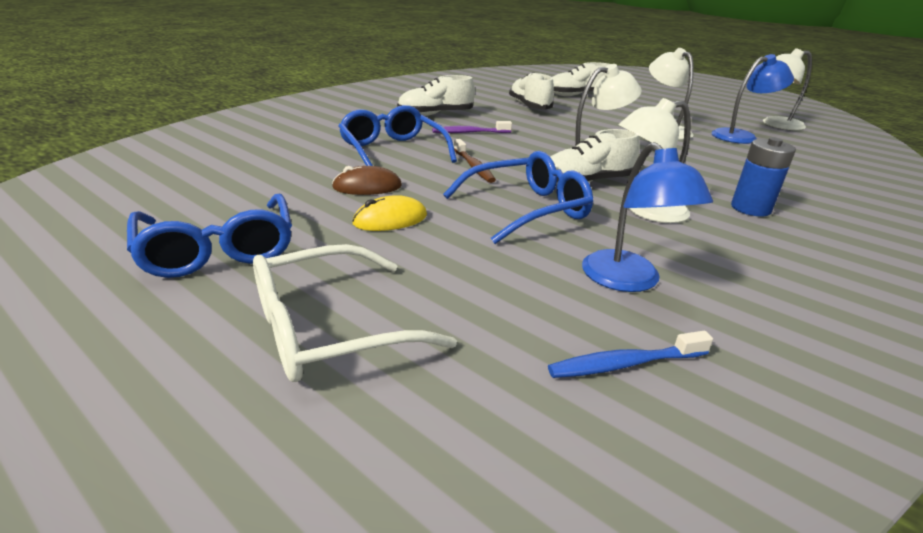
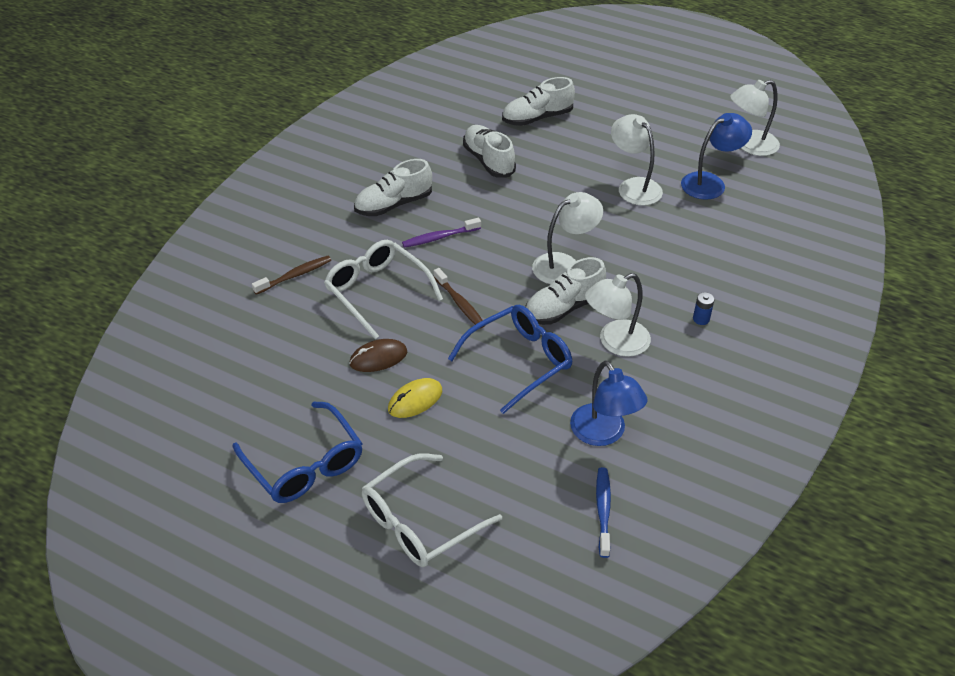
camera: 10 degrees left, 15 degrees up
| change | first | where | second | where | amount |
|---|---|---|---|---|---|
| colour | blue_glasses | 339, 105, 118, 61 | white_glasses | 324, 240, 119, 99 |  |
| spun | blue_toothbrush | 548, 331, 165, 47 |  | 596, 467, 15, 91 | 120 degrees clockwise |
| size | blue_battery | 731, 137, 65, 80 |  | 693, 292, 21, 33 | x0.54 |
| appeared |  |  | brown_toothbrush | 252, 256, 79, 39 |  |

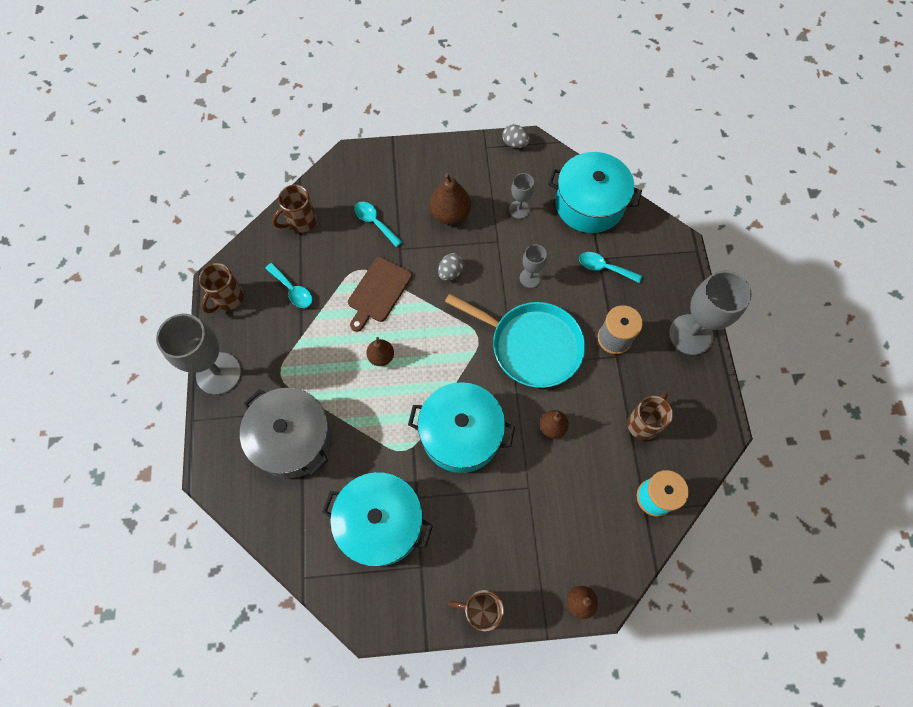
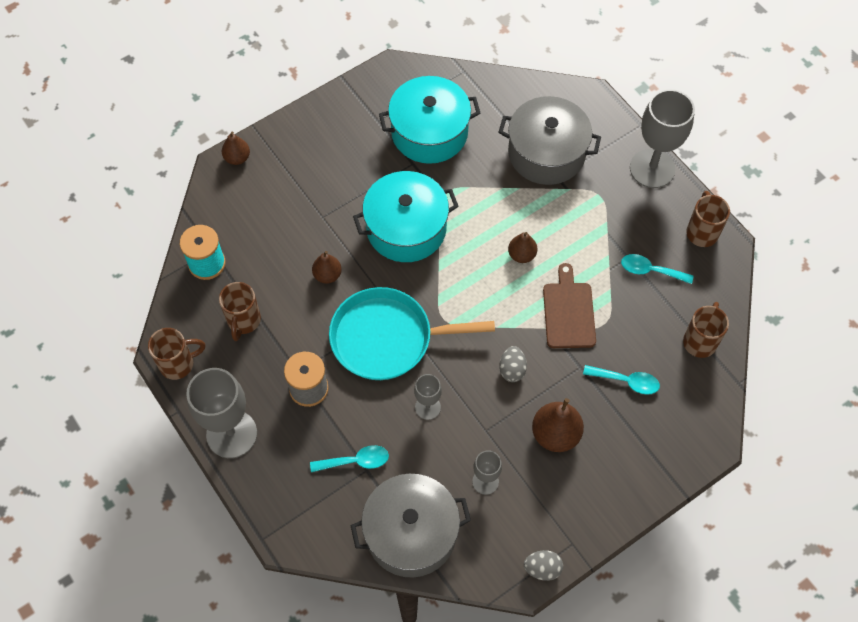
camera: 150 degrees right, 5 degrees down
| change | first | where | second | where | amount |
|---|---|---|---|---|---|
| relocated | brown_mug | 448, 590, 56, 41 |  | 148, 328, 57, 52 |  |
| colour | turquoise_pot | 548, 152, 94, 81 | grey_pot | 350, 474, 121, 104 |  |

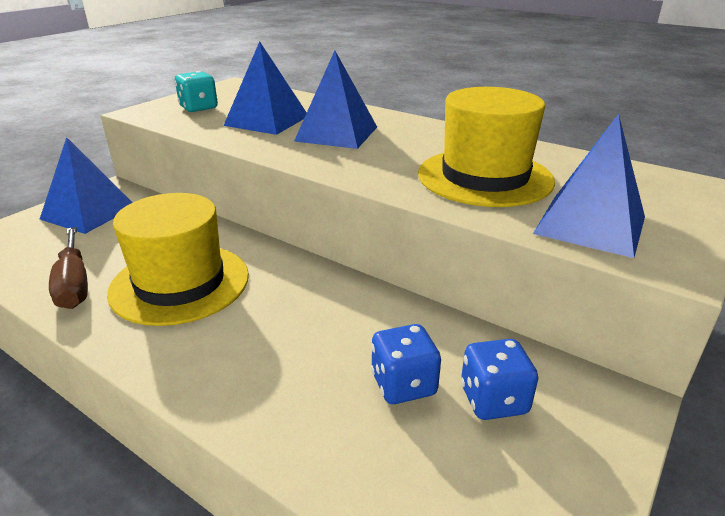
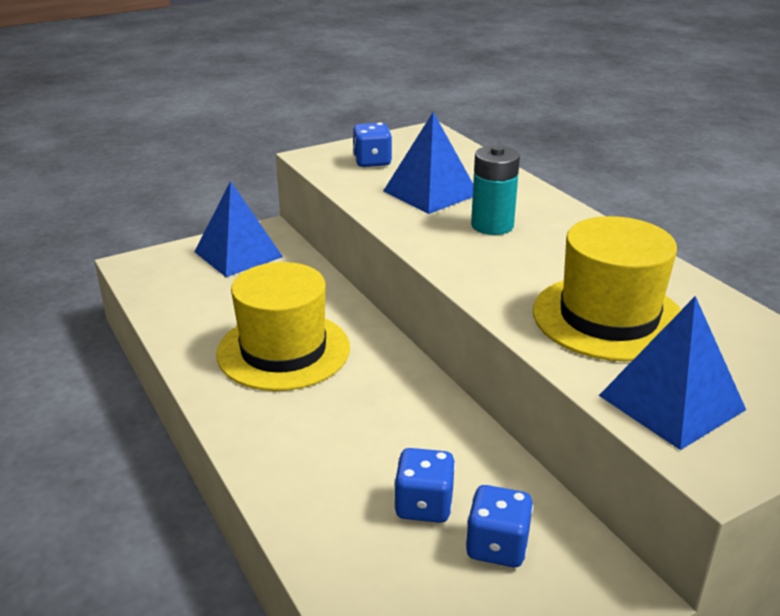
camera: 25 degrees right, 0 degrees up
| change | first | where | second | where | amount |
|---|---|---|---|---|---|
| missing | brown_screwdriver | 49, 227, 39, 82 |  |  |  |
| colour | turquoise_dice | 175, 71, 43, 41 | blue_dice | 352, 122, 40, 45 |  |
| exchanged | blue_pyramid | 294, 51, 83, 98 | turquoise_battery | 471, 145, 49, 90 |  |

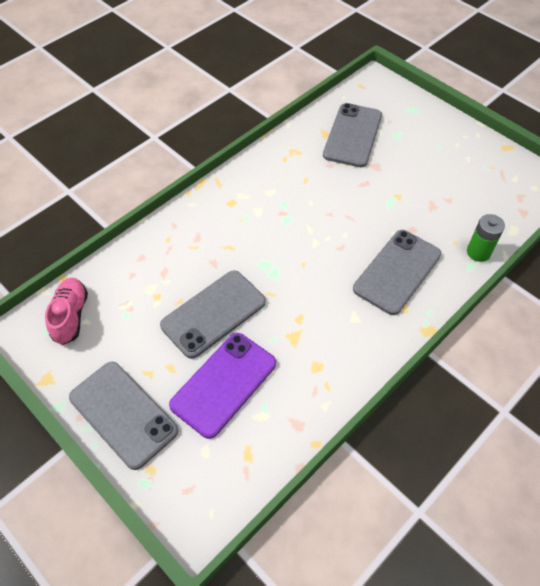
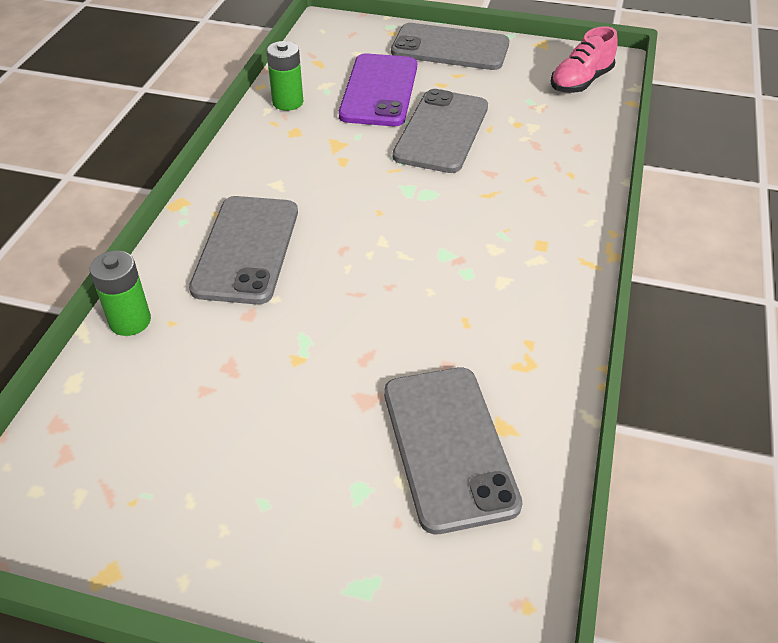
camera: 150 degrees right, 10 degrees down
| change | first | where | second | where | amount |
|---|---|---|---|---|---|
| spun | pink_shoe | 45, 278, 43, 67 |  | 551, 26, 67, 67 | 75 degrees clockwise |
| appeared |  |  | green_battery | 266, 41, 37, 70 |  |

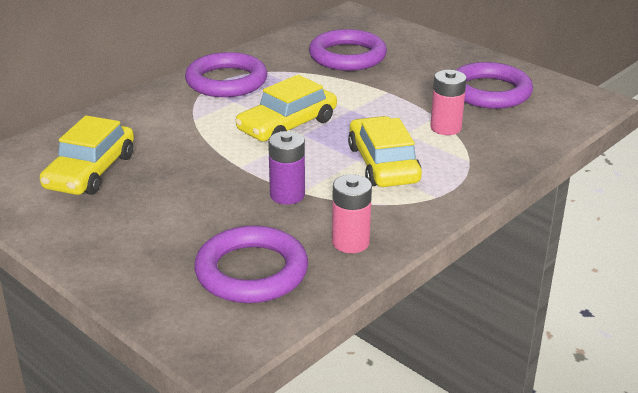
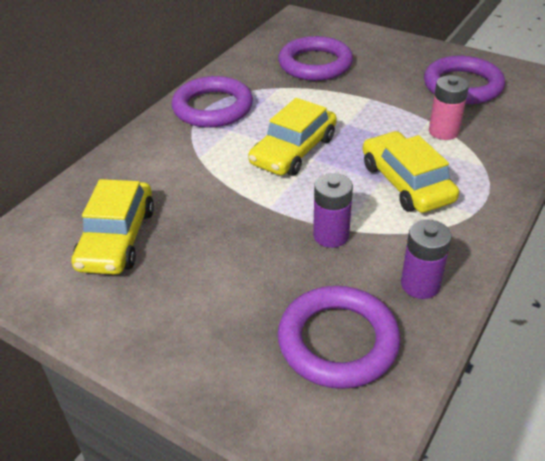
camera: 10 degrees left, 10 degrees up
| change | first | where | second | where | amount |
|---|---|---|---|---|---|
| colour | pink_battery | 332, 174, 40, 79 | purple_battery | 401, 219, 51, 80 |  |

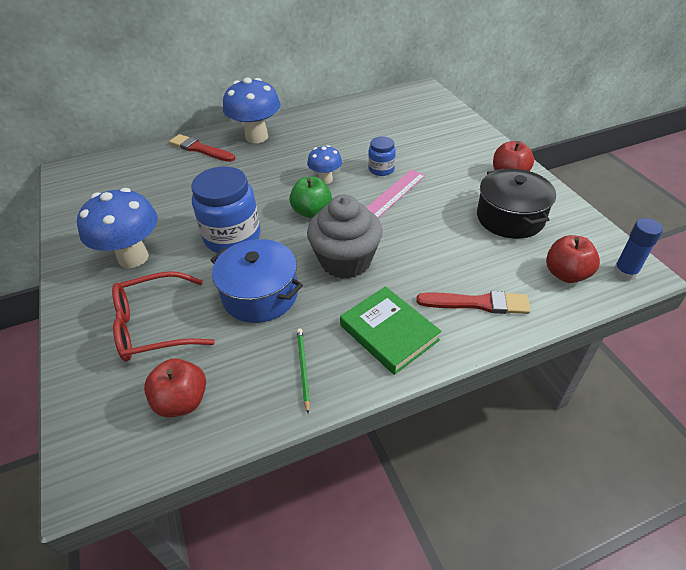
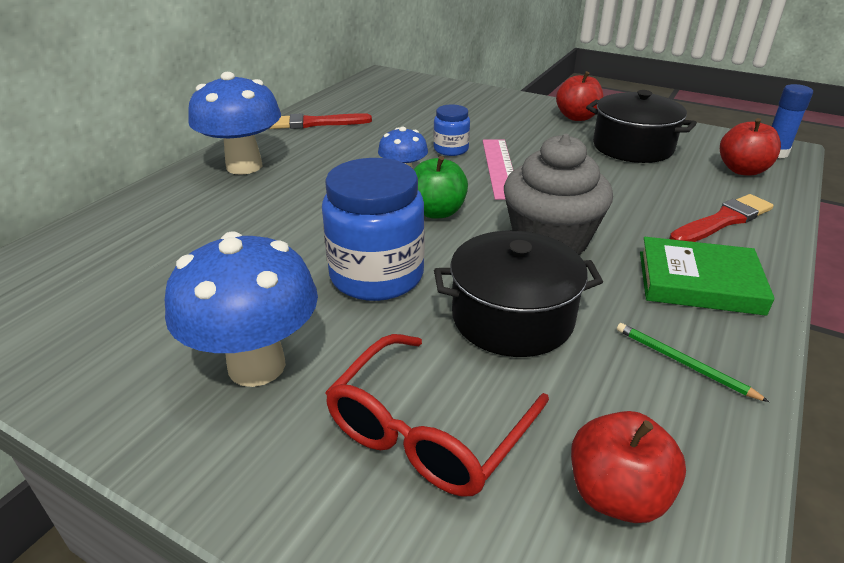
camera: 40 degrees left, 10 degrees down
| change | first | where | second | where | amount |
|---|---|---|---|---|---|
| relocated | red_brush | 169, 134, 66, 28 |  | 269, 113, 103, 16 |  |
| colour | blue_pot | 210, 239, 93, 84 | black_pot | 434, 231, 169, 126 |  |

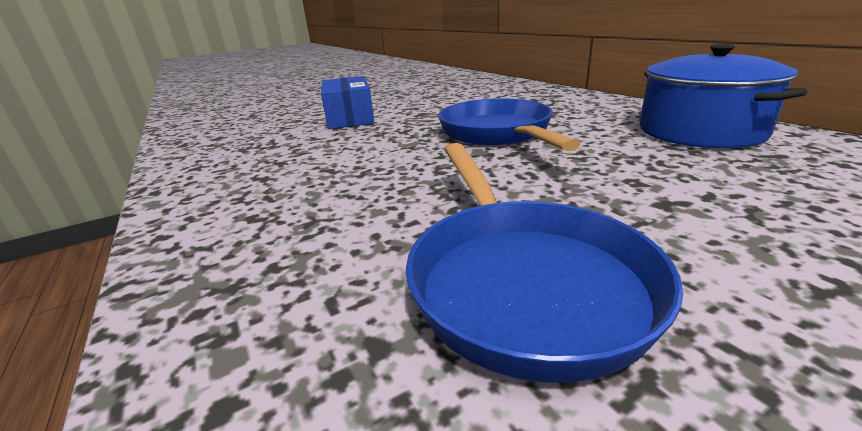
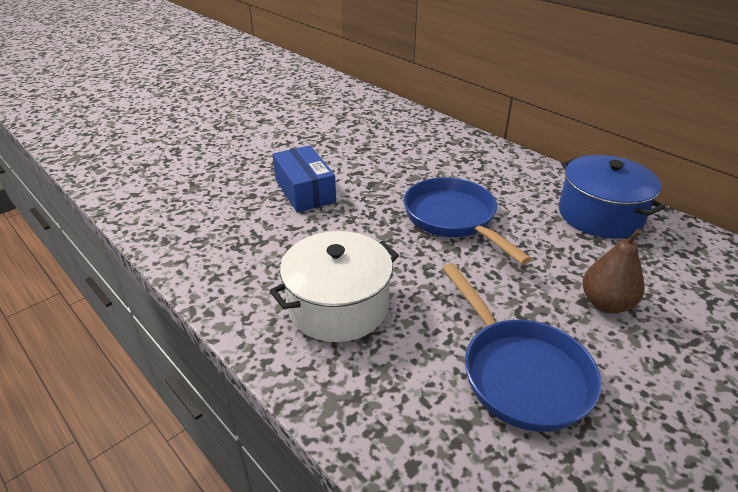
camera: 15 degrees left, 10 degrees up
| change | first | where | second | where | amount |
|---|---|---|---|---|---|
| appeared |  |  | white_pot | 270, 231, 129, 111 |  |
| appeared |  |  | brown_pear | 583, 229, 61, 84 |  |

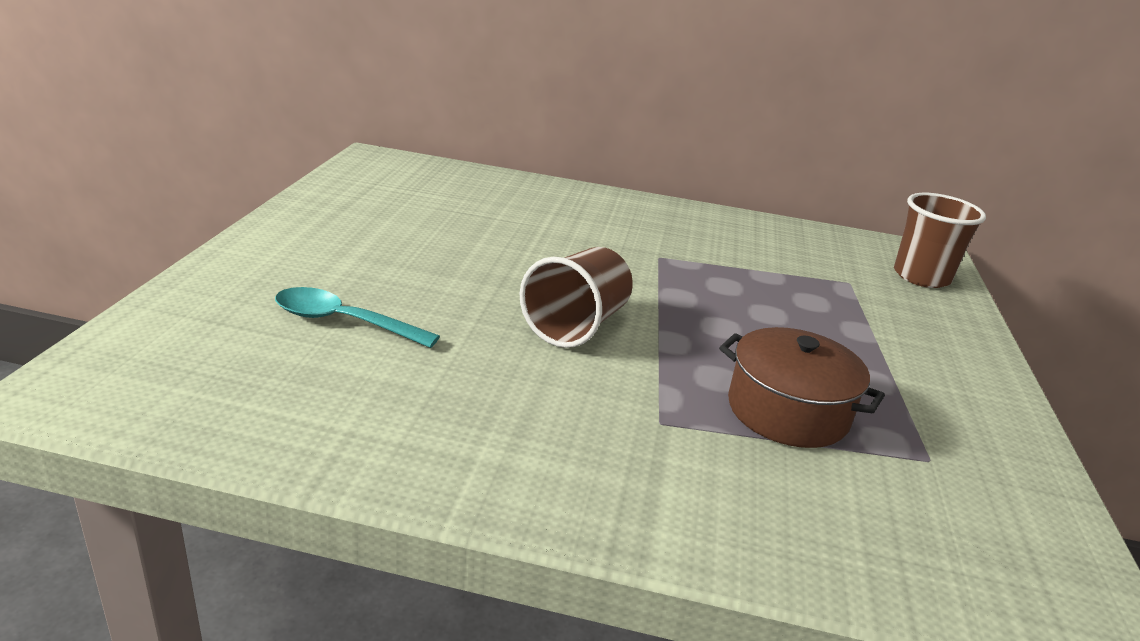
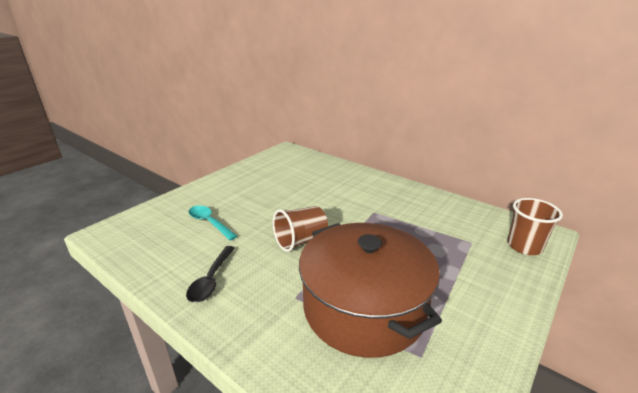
camera: 30 degrees right, 0 degrees up
| change | first | where | second | where | amount |
|---|---|---|---|---|---|
| size | brown_pot | 719, 327, 166, 121 |  | 299, 223, 143, 135 | x1.92 |
| appeared |  |  | black_spoon | 186, 246, 49, 56 |  |

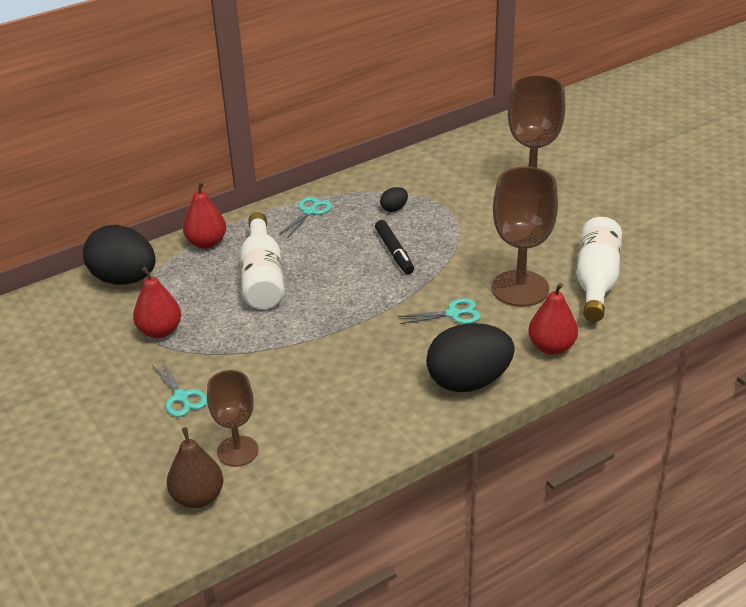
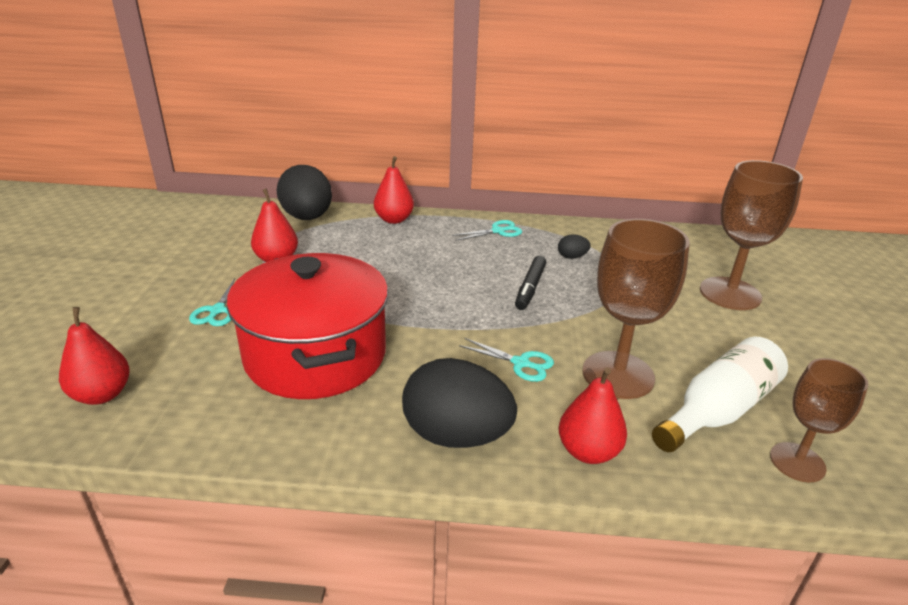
camera: 35 degrees right, 5 degrees down
| change | first | where | second | where | amount |
|---|---|---|---|---|---|
| colour | brown_pear | 167, 427, 56, 81 | red_pear | 59, 307, 71, 98 |  |
| relocated | brown_goblet | 207, 370, 52, 97 |  | 770, 358, 98, 124 |  |
| missing | white_bottle | 240, 212, 45, 98 |  |  |  |
| appeared |  |  | red_pot | 227, 253, 161, 146 |  |

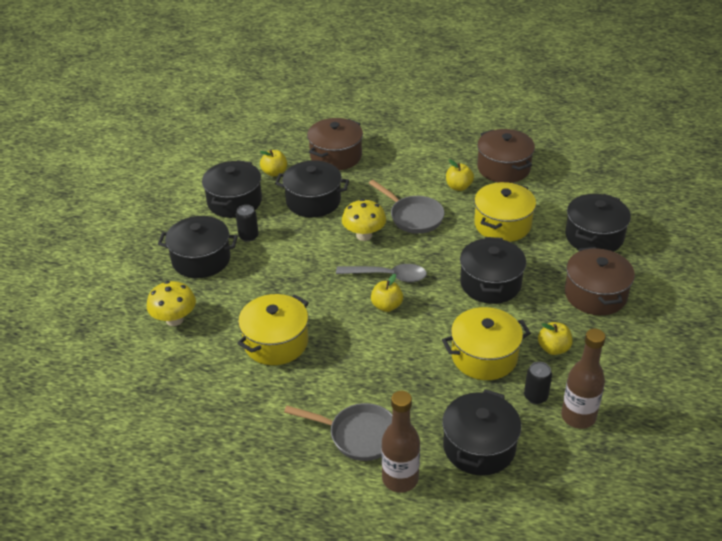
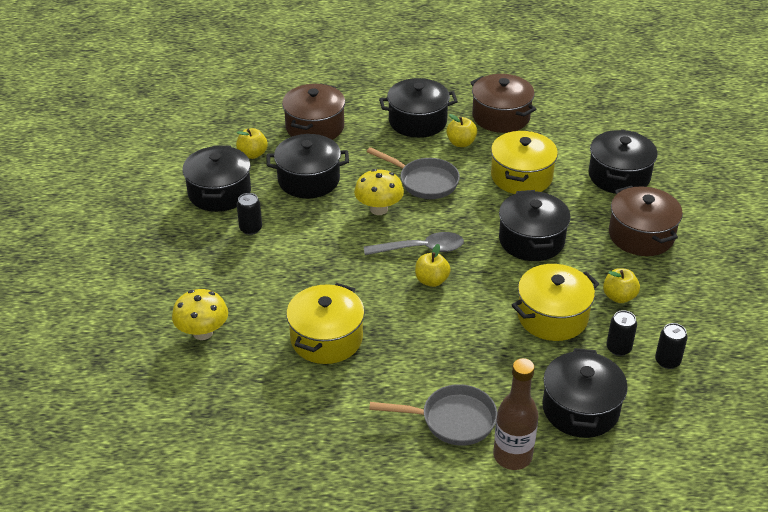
camera: 15 degrees left, 0 degrees up
| change | first | where | second | where | amount |
|---|---|---|---|---|---|
| relocated | black_pot | 158, 216, 80, 62 |  | 379, 78, 79, 60 |  |
| exchanged | brown_bottle | 561, 329, 45, 100 | black_can | 655, 323, 32, 46 |  |

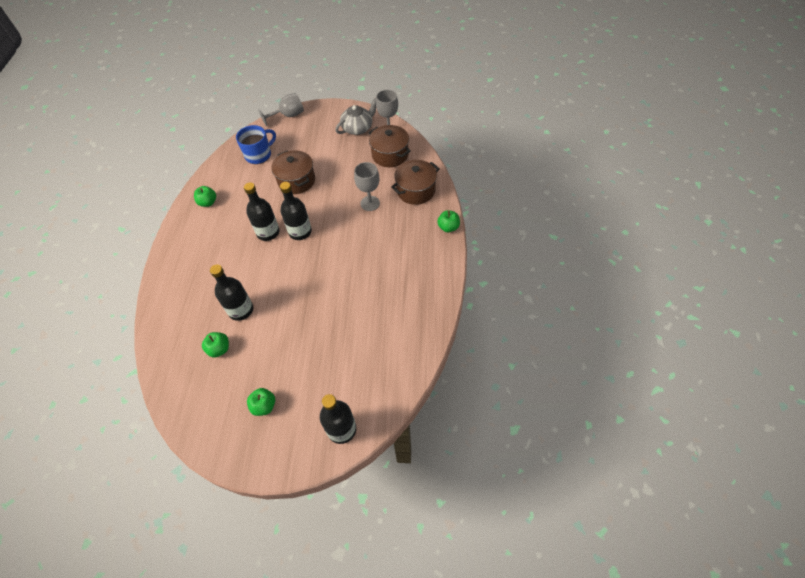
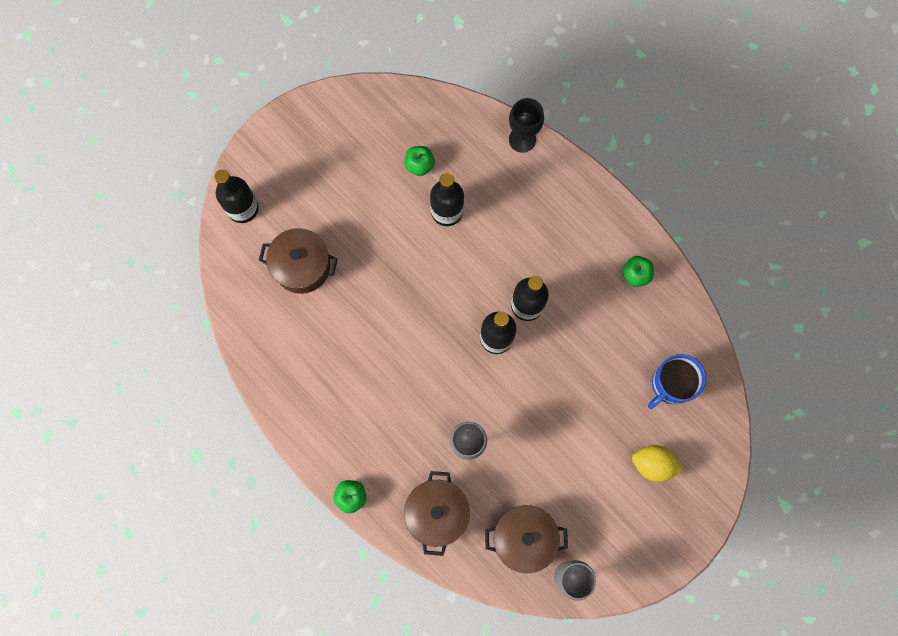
camera: 130 degrees right, 20 degrees up
| change | first | where | second | where | amount |
|---|---|---|---|---|---|
| spun | blue_mug | 236, 125, 40, 39 |  | 648, 354, 58, 55 | 45 degrees clockwise |
| missing | green_apple | 247, 388, 28, 28 |  |  |  |
| missing | grey_goblet | 258, 93, 46, 33 |  |  |  |
| relocated | brown_pot | 271, 150, 44, 44 |  | 258, 228, 80, 66 |  |
| missing | grey_teapot | 335, 98, 41, 37 |  |  |  |
| appeared |  |  | black_goblet | 509, 98, 35, 55 |  |
| appeared |  |  | yellow_lemon | 632, 445, 51, 37 |  |

